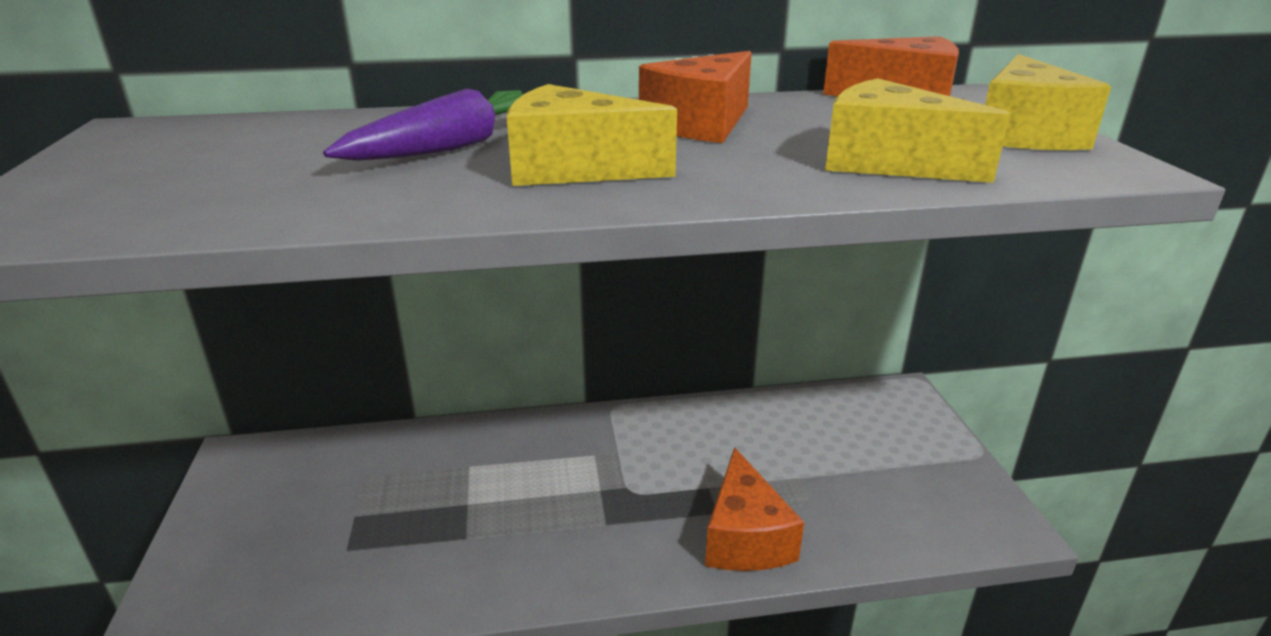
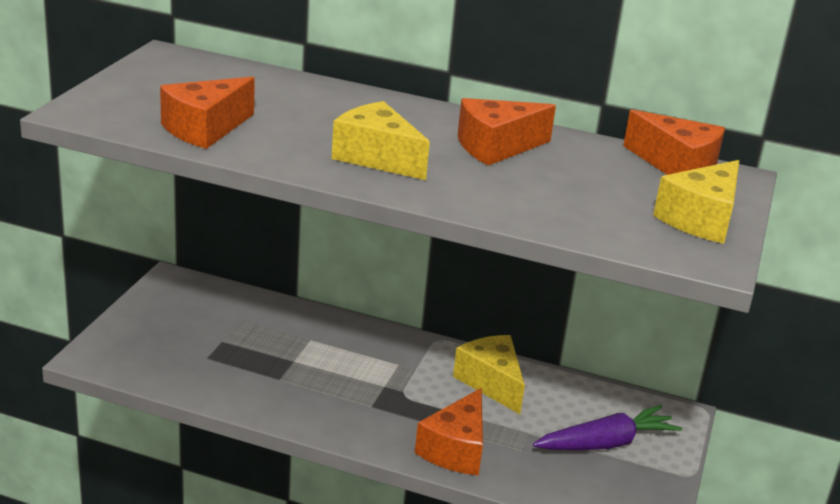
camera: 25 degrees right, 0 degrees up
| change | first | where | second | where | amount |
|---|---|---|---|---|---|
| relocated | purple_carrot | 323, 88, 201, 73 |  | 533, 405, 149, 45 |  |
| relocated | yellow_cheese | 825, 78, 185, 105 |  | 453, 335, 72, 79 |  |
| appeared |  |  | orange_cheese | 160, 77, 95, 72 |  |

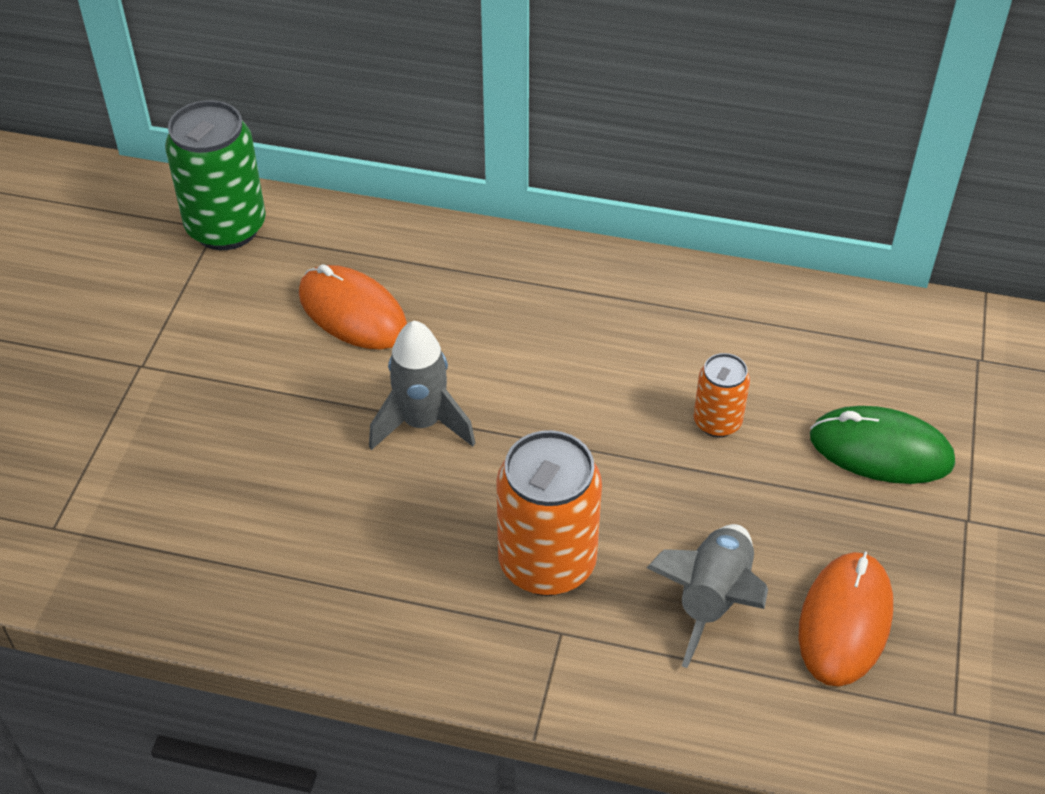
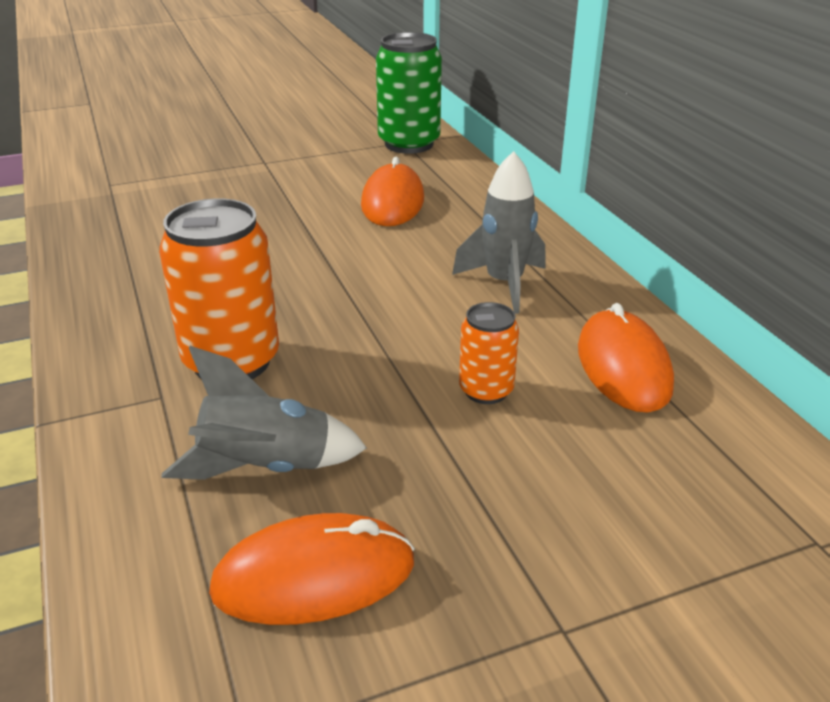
camera: 55 degrees right, 15 degrees down
| change | first | where | second | where | amount |
|---|---|---|---|---|---|
| relocated | grey_rocket | 369, 321, 106, 129 |  | 452, 151, 94, 163 |  |
| missing | green_mouse | 810, 406, 145, 78 |  |  |  |
| appeared |  |  | orange_mouse | 578, 303, 96, 110 |  |

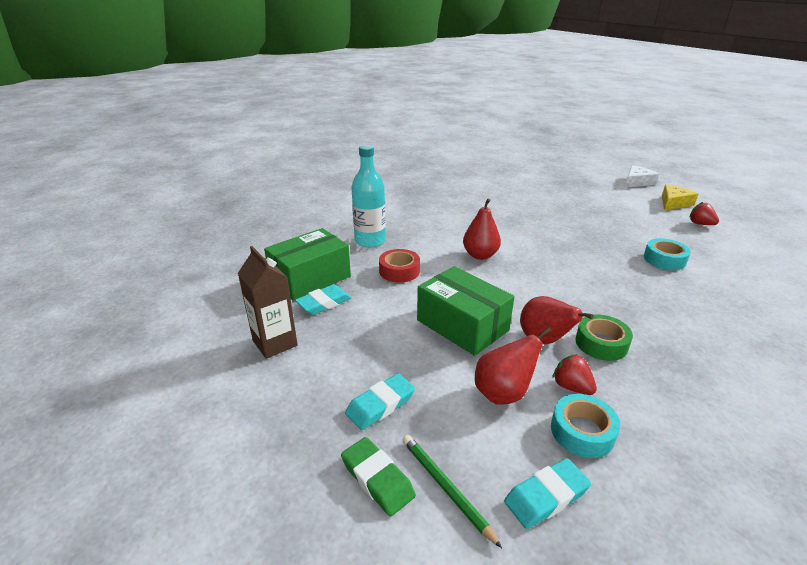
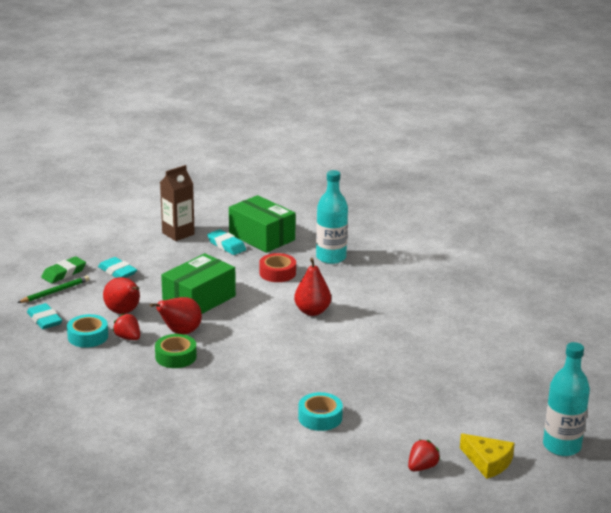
camera: 85 degrees right, 5 degrees down
| change | first | where | second | where | amount |
|---|---|---|---|---|---|
| spun | red_strawberry | 552, 354, 45, 41 |  | 113, 313, 27, 27 | 90 degrees counterclockwise |
| exchanged | white_cheese | 625, 165, 34, 23 | turquoise_bottle | 543, 342, 47, 114 |  |

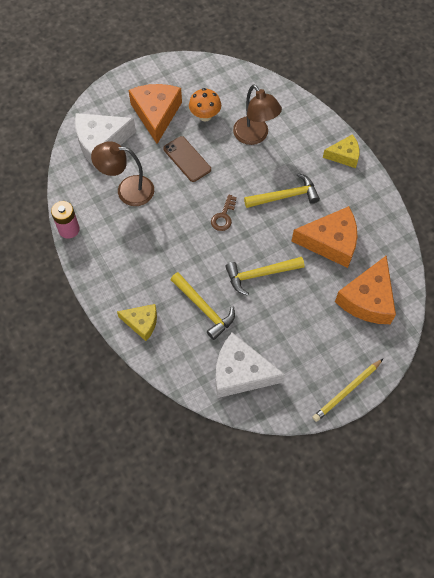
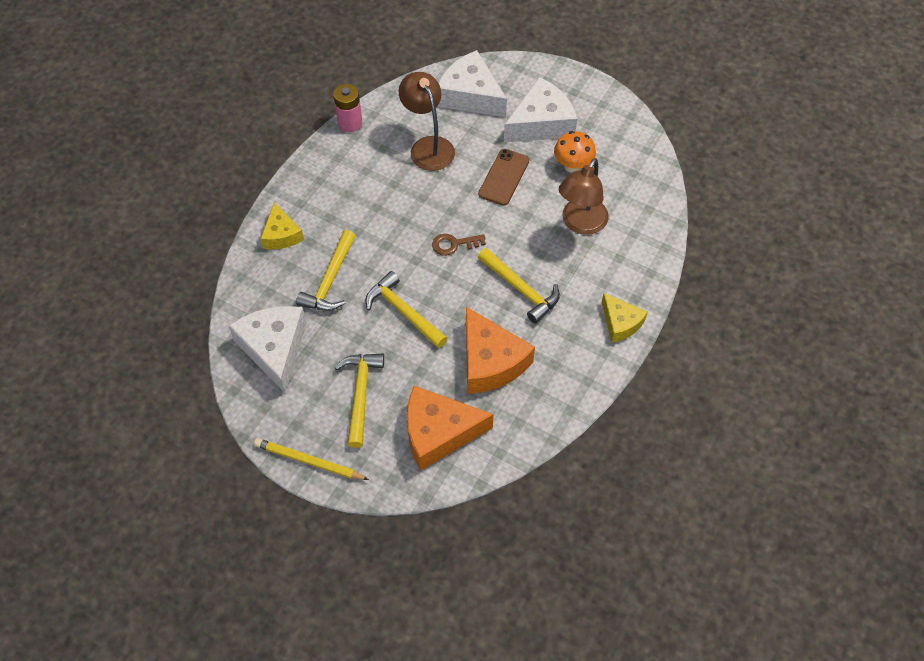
camera: 60 degrees right, 5 degrees down
| change | first | where | second | where | amount |
|---|---|---|---|---|---|
| colour | orange_cheese | 128, 84, 54, 60 | white_cheese | 504, 77, 73, 66 |  |
| appeared |  |  | yellow_hammer | 335, 354, 49, 94 |  |

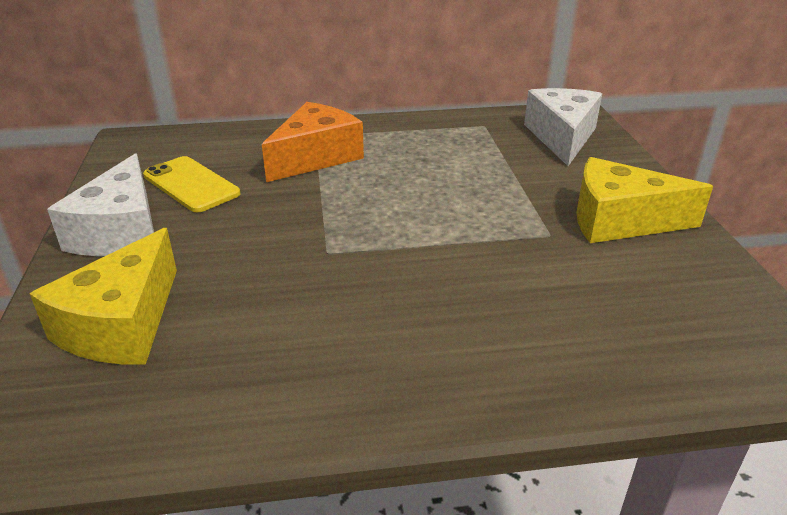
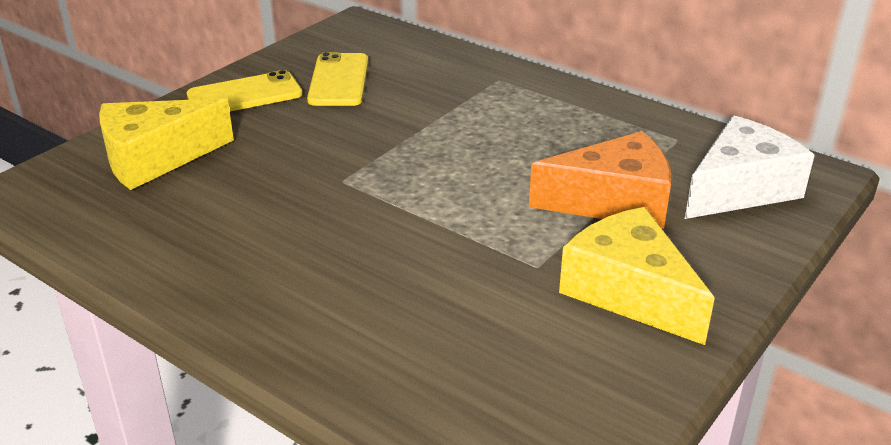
camera: 45 degrees right, 0 degrees up
| change | first | where | second | where | amount |
|---|---|---|---|---|---|
| exchanged | white_cheese | 47, 153, 107, 103 | yellow_phone | 187, 70, 115, 41 |  |
| relocated | orange_cheese | 262, 102, 102, 80 |  | 529, 131, 142, 98 |  |

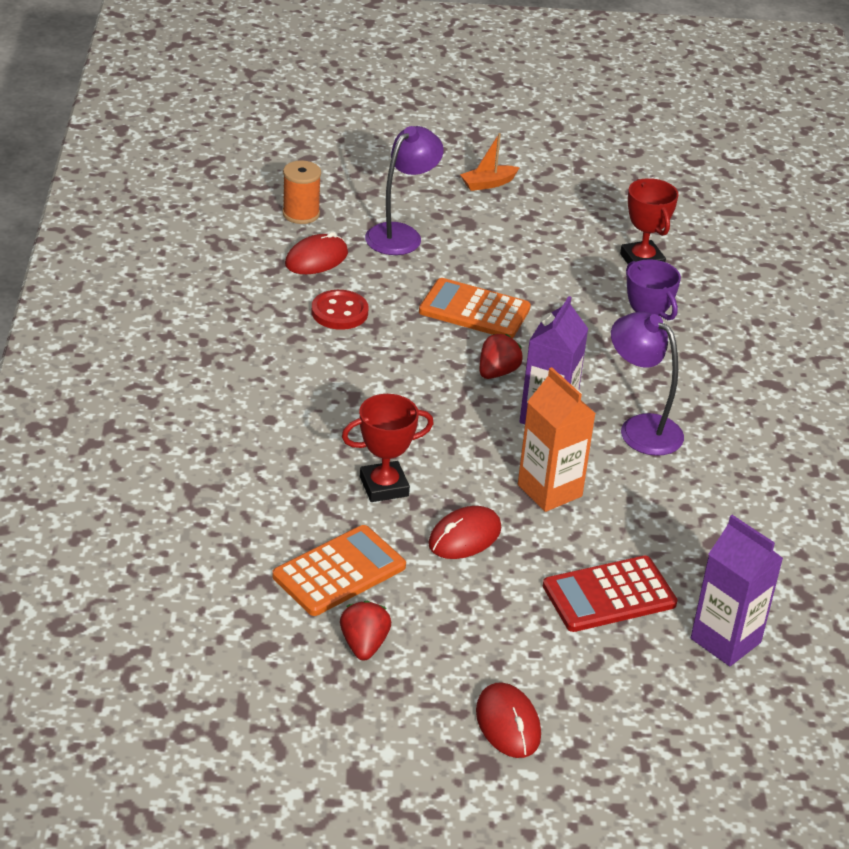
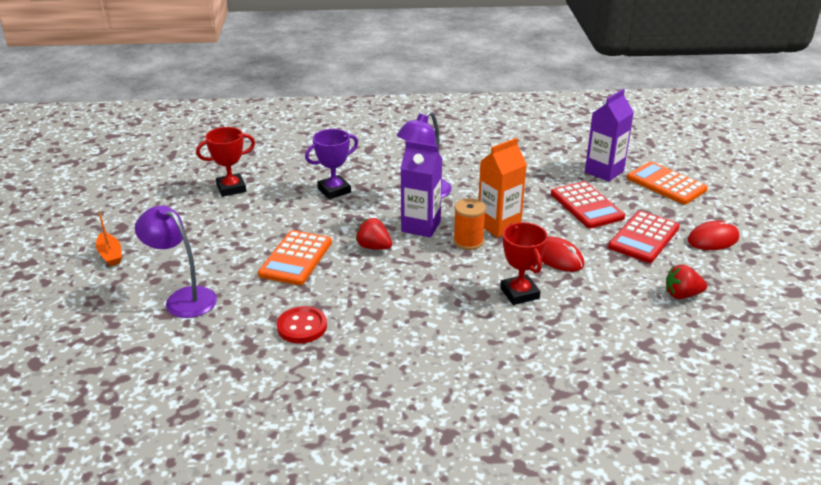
camera: 90 degrees left, 5 degrees down
| change | first | where | second | where | amount |
|---|---|---|---|---|---|
| relocated | orange_calculator | 272, 525, 134, 91 |  | 627, 162, 81, 43 |  |
| relocated | orange_spool | 282, 161, 39, 63 |  | 453, 198, 33, 52 |  |
| missing | red_mouse | 285, 232, 63, 42 |  |  |  |
| appeared |  |  | red_calculator | 608, 211, 72, 52 |  |

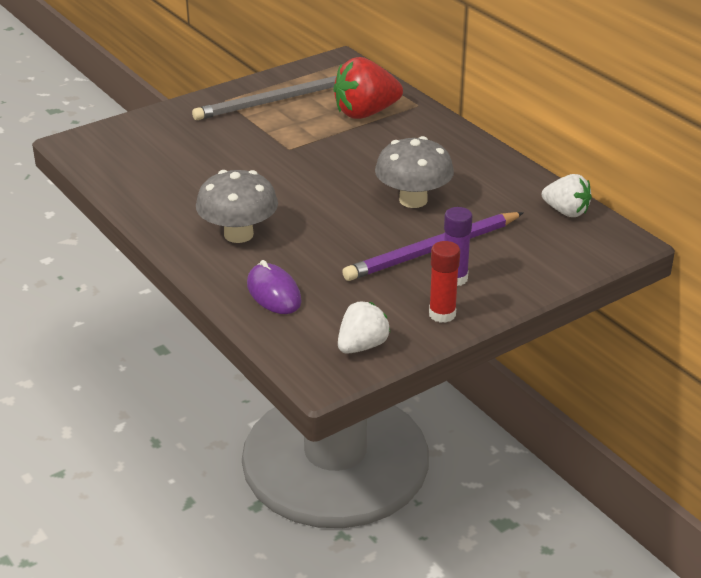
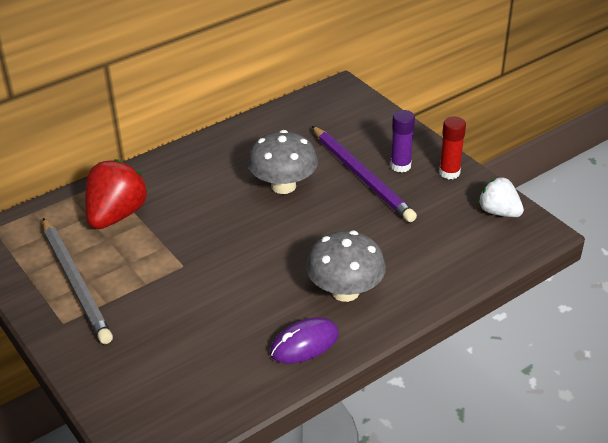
camera: 90 degrees left, 5 degrees up
| change | first | where | second | where | amount |
|---|---|---|---|---|---|
| relocated | purple_mouse | 247, 260, 55, 54 |  | 270, 318, 69, 46 |  |
| spun | red_strawberry | 333, 57, 70, 62 |  | 85, 159, 63, 70 | 135 degrees counterclockwise |
| missing | white_strawberry | 542, 174, 50, 43 |  |  |  |

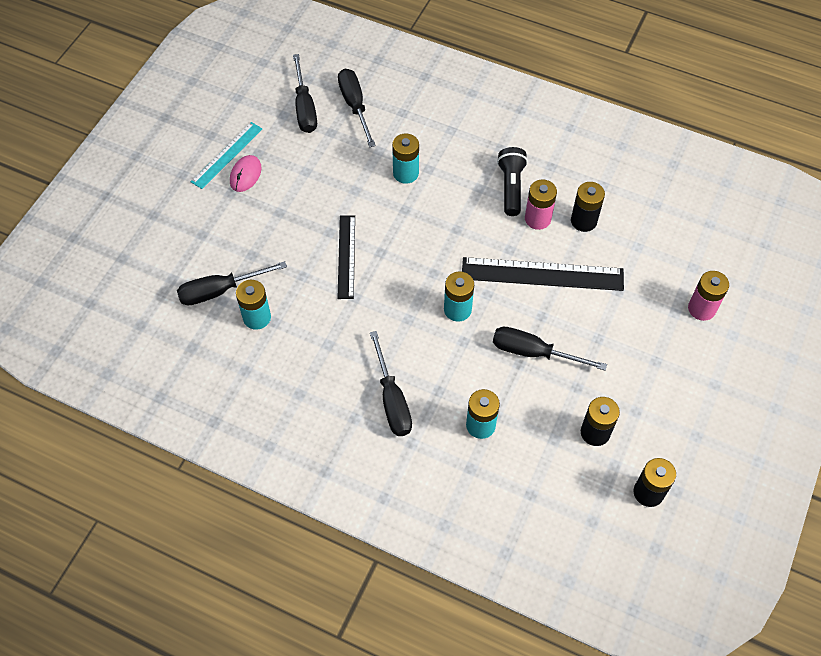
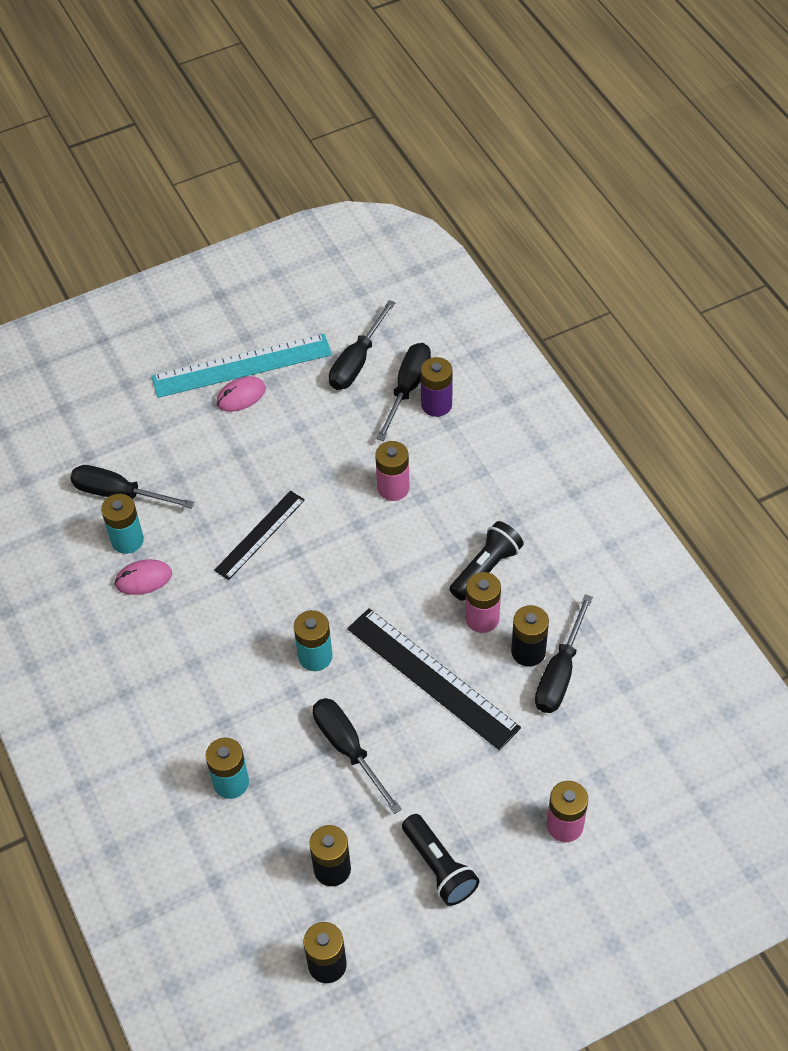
camera: 40 degrees right, 5 degrees down
| change | first | where | second | where | amount |
|---|---|---|---|---|---|
| size | turquoise_ruler | 191, 122, 71, 67 |  | 151, 334, 181, 64 | x1.61 |
| relocated | black_screwdriver | 370, 331, 42, 105 |  | 535, 594, 58, 119 |  |
| colour | turquoise_battery | 392, 133, 27, 51 | pink_battery | 375, 441, 34, 60 |  |
| appeared |  |  | pink_mouse | 114, 559, 58, 36 |  |
| appeared |  |  | black_flashlight | 402, 814, 77, 92 |  |
| appeared |  |  | purple_battery | 421, 357, 32, 60 |  |

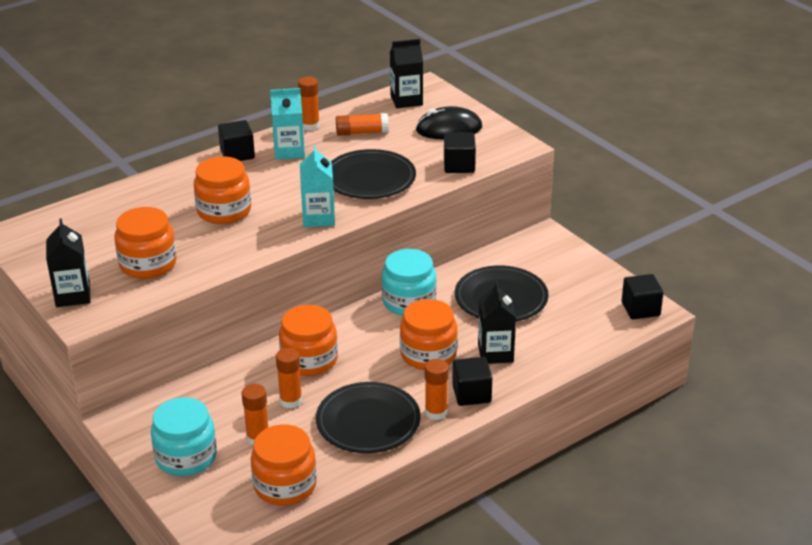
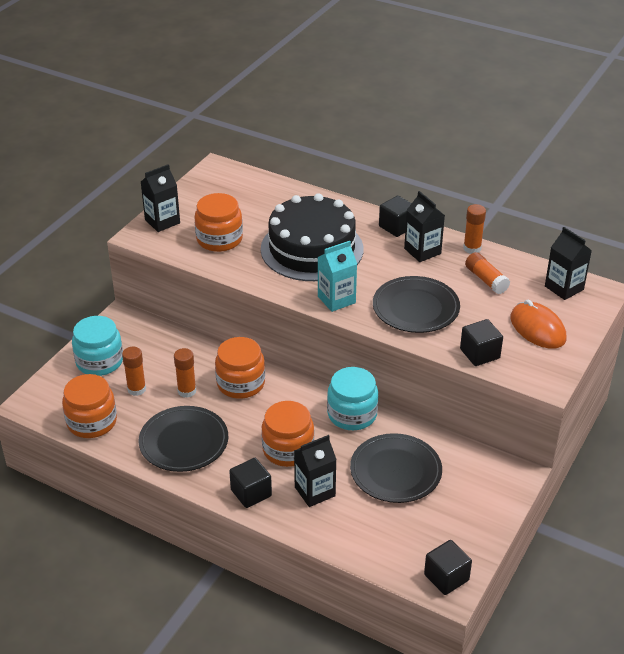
camera: 65 degrees right, 5 degrees up
| change | first | where | second | where | amount |
|---|---|---|---|---|---|
| exchanged | orange_jar | 194, 156, 57, 68 | black_cake | 261, 193, 103, 88 |  |
| colour | turquoise_carton | 270, 88, 35, 72 | black_carton | 404, 191, 41, 71 |  |
| colour | black_mouse | 416, 106, 66, 34 | orange_mouse | 510, 299, 57, 50 |  |
| missing | orange_glue_stick | 425, 359, 24, 61 |  |  |  |

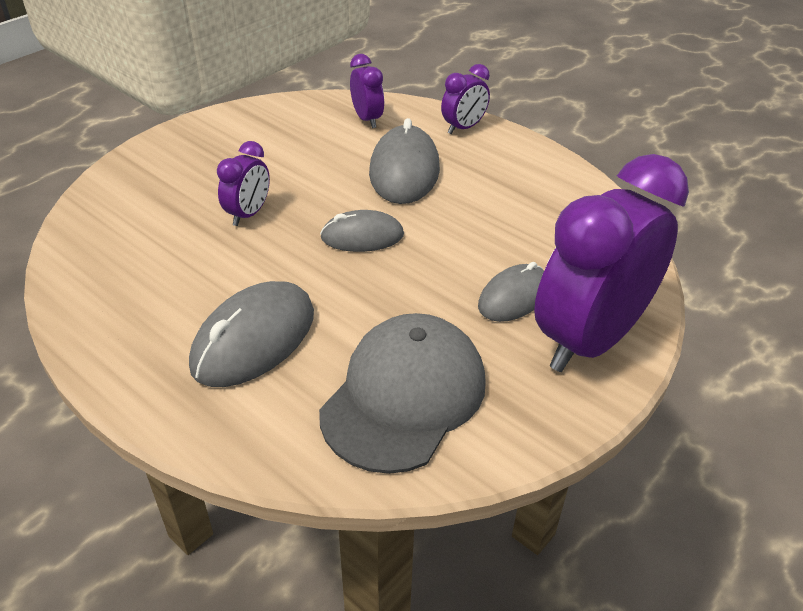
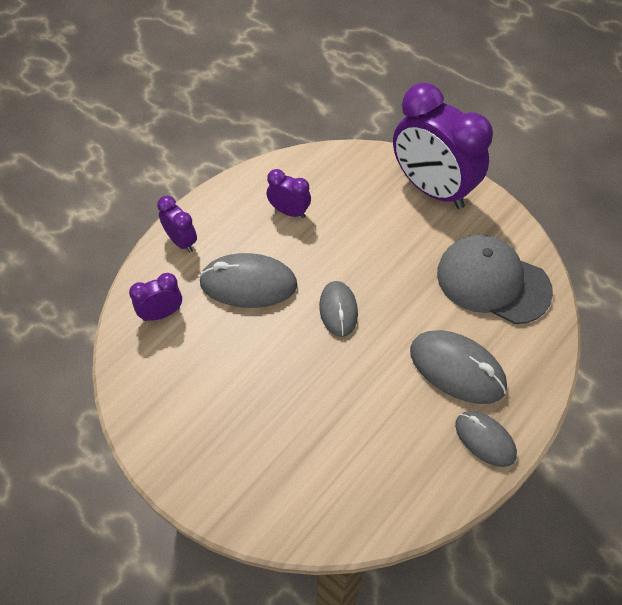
camera: 90 degrees left, 15 degrees up
| change | first | where | second | where | amount |
|---|---|---|---|---|---|
| relocated | purple_clock | 217, 141, 53, 85 |  | 267, 169, 44, 49 |  |
| relocated | grey_mouse | 478, 262, 66, 60 |  | 455, 411, 62, 56 |  |

